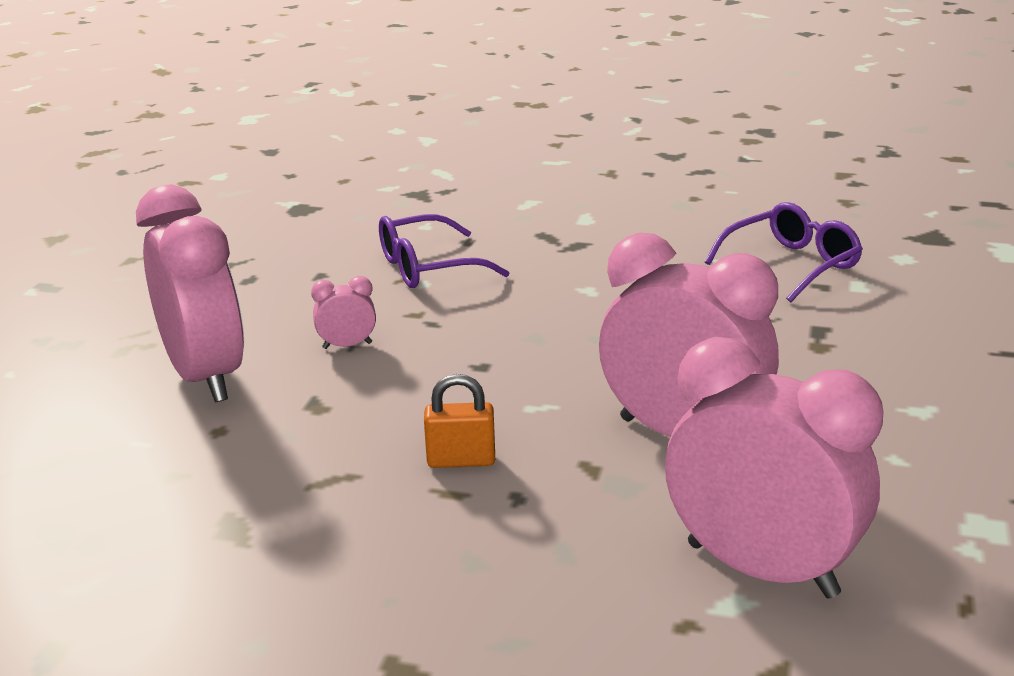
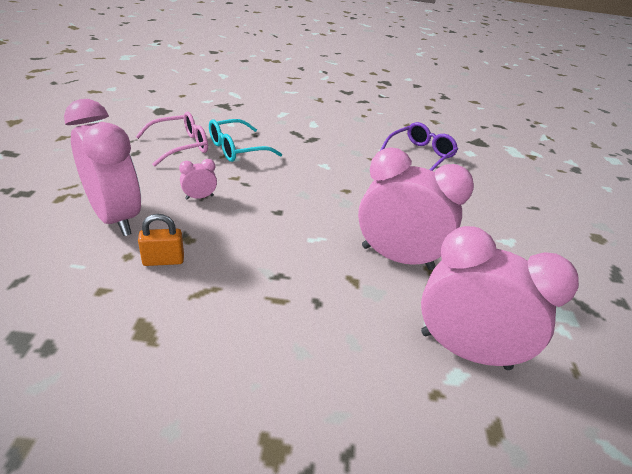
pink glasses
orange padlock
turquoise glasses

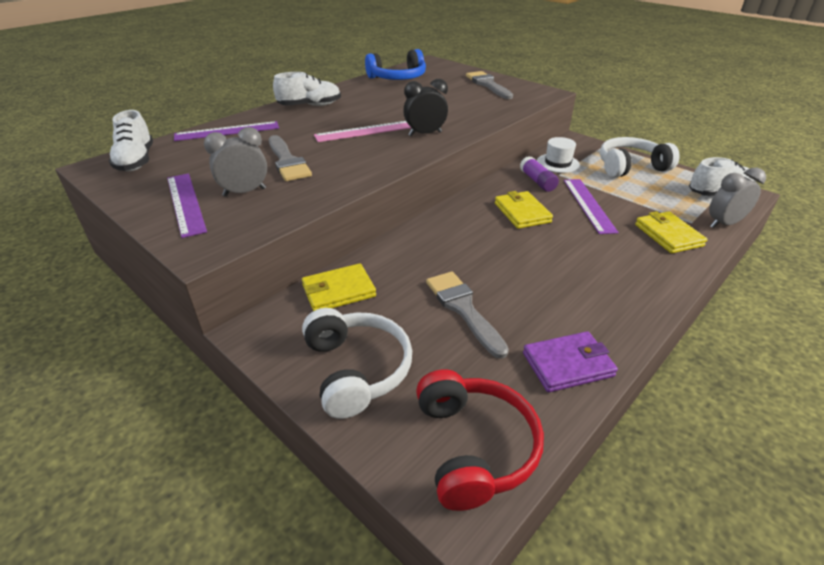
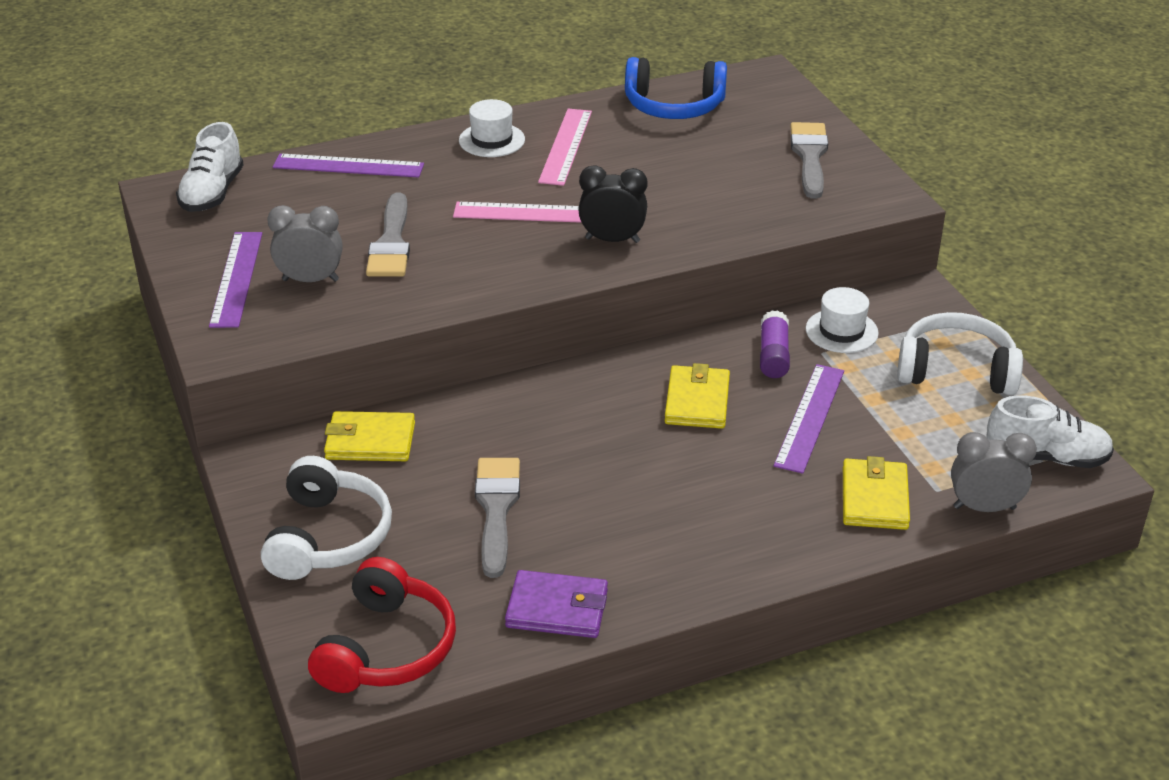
pink ruler (no. 2 from left)
white hat (no. 1 from left)

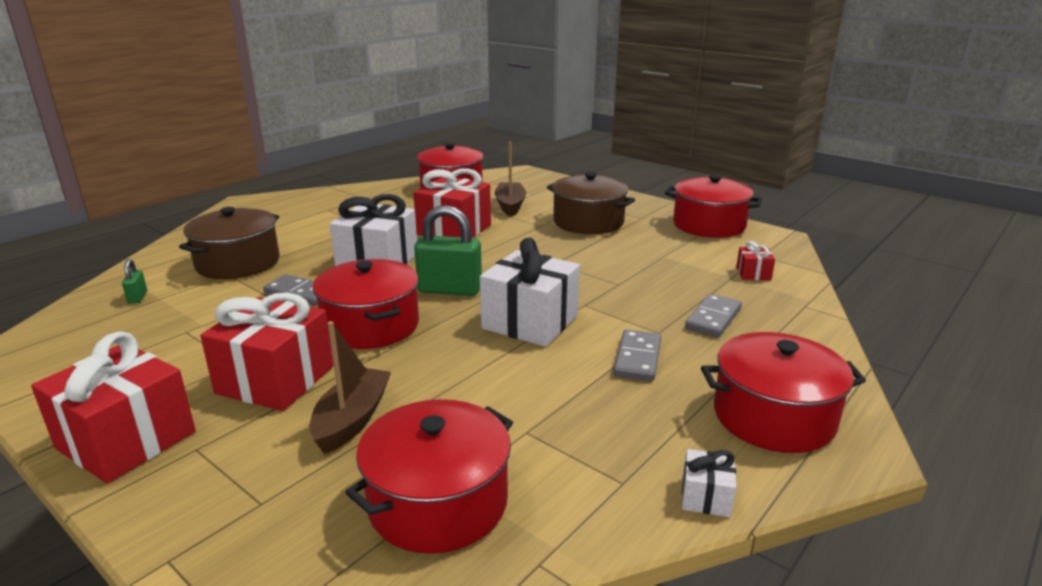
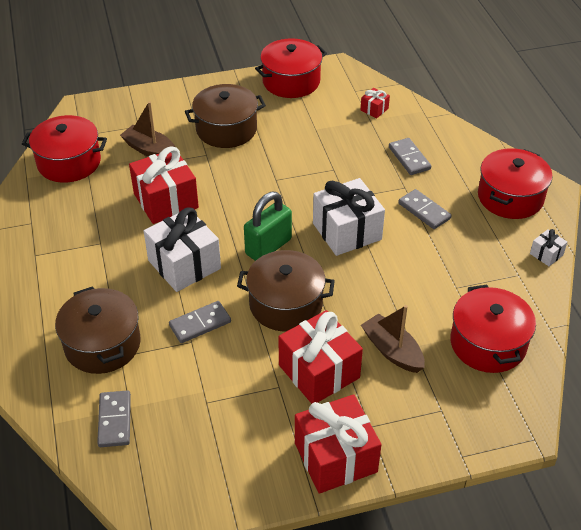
grey domino (no. 1 from left)
brown pot (no. 3 from left)

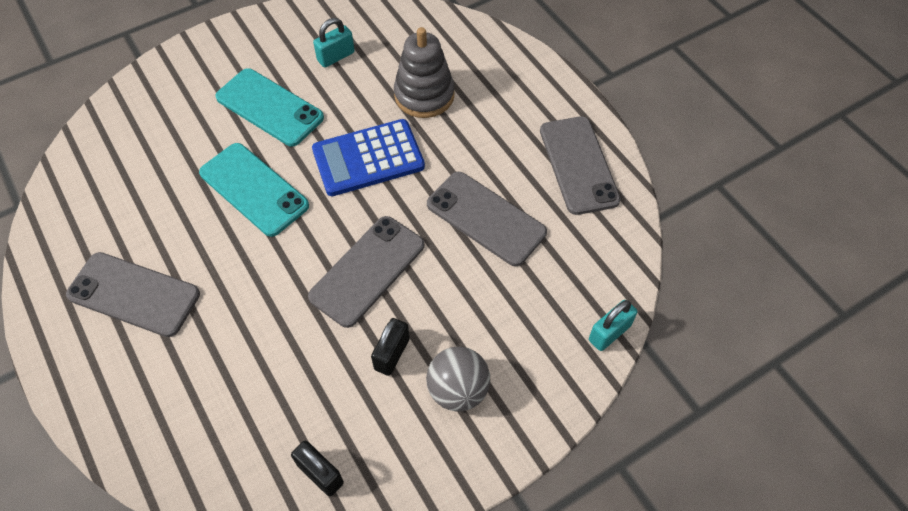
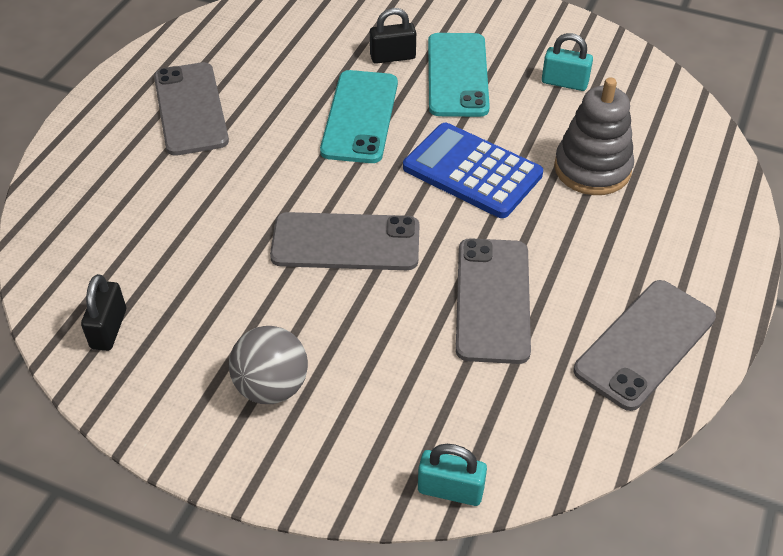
black padlock (no. 2 from left)

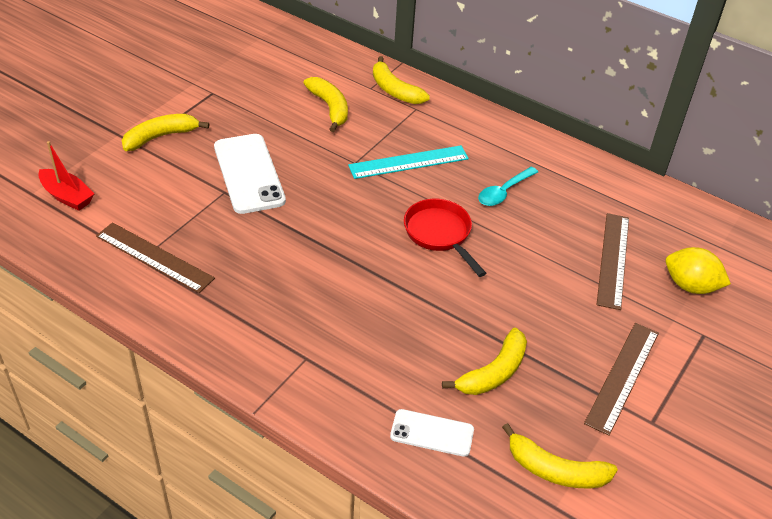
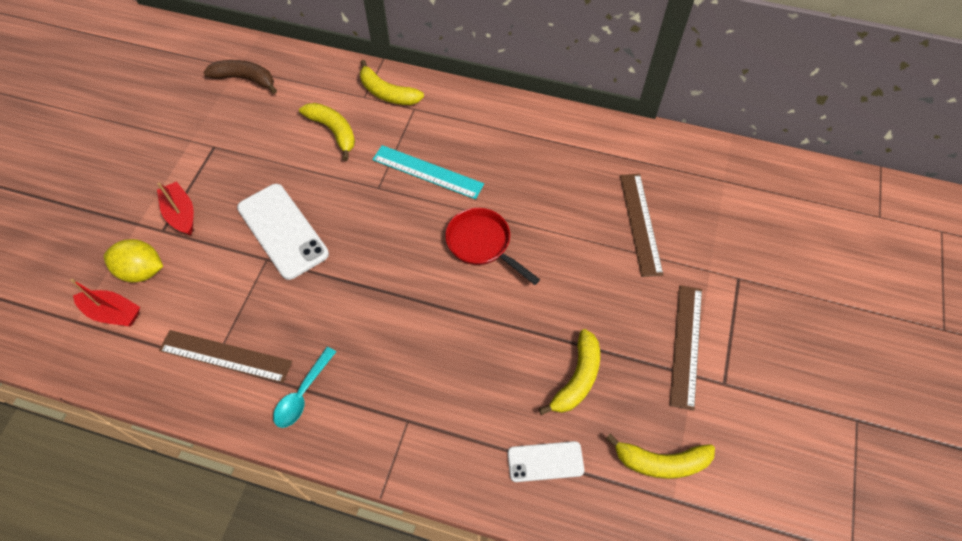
brown banana
turquoise spoon
yellow lemon
red boat (no. 2 from left)
turquoise ruler

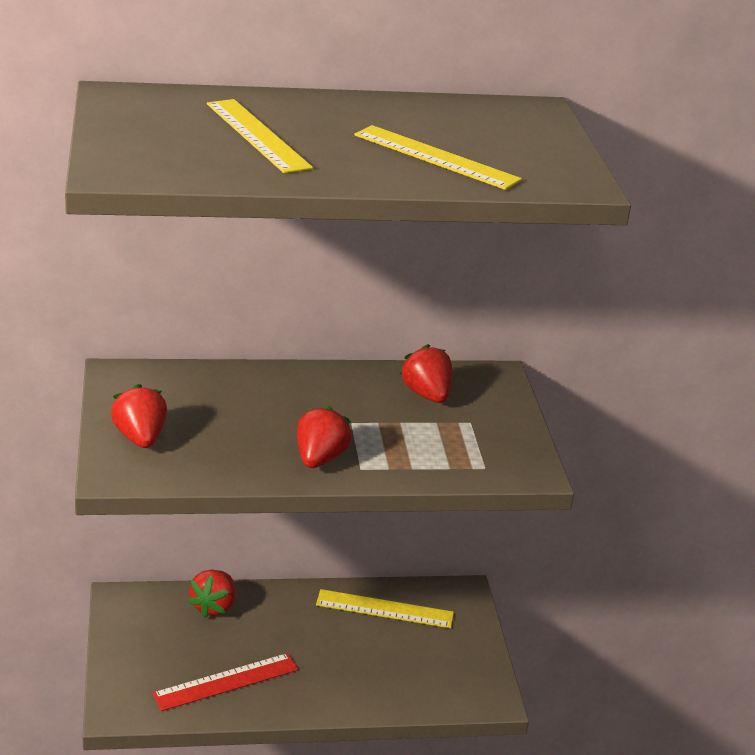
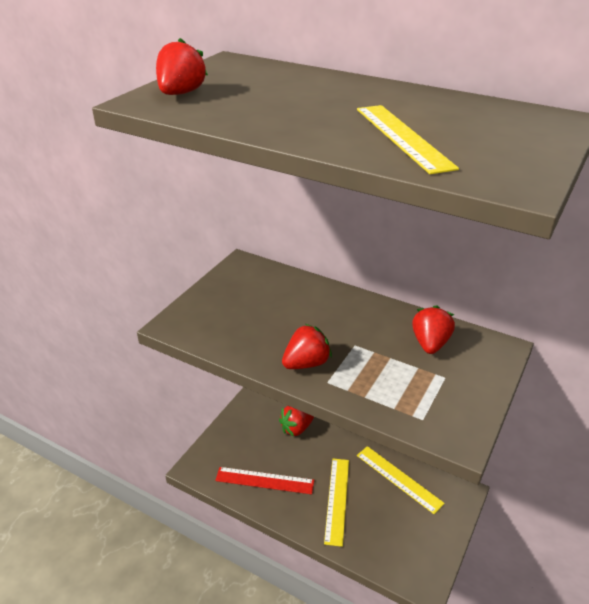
red strawberry (no. 1 from left)
yellow ruler (no. 1 from left)

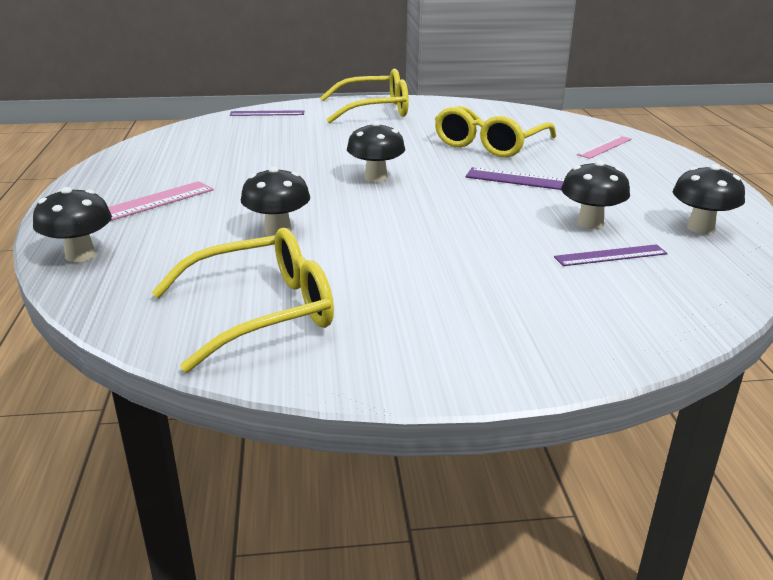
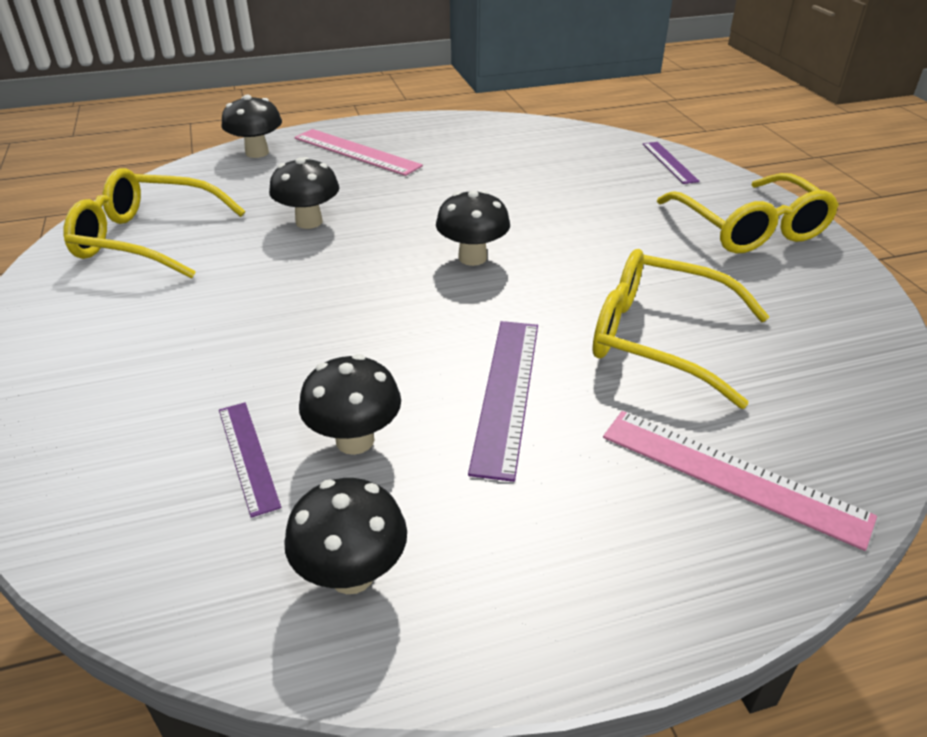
yellow glasses (no. 1 from left)
pink ruler (no. 2 from left)

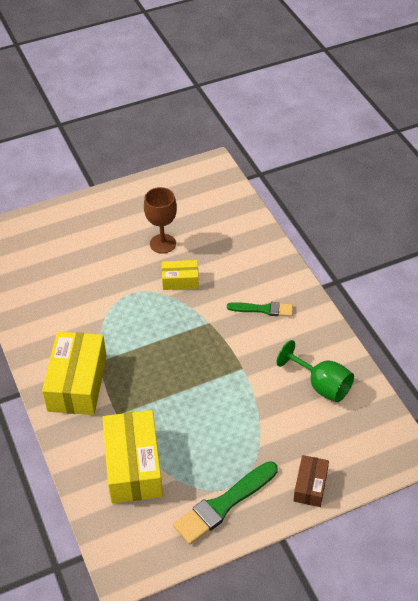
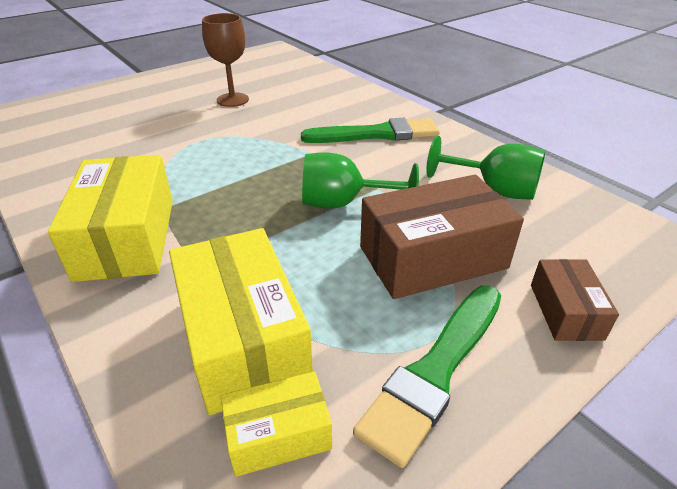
green goblet (no. 1 from left)
brown box (no. 1 from left)
yellow box (no. 3 from left)
green brush (no. 1 from left)

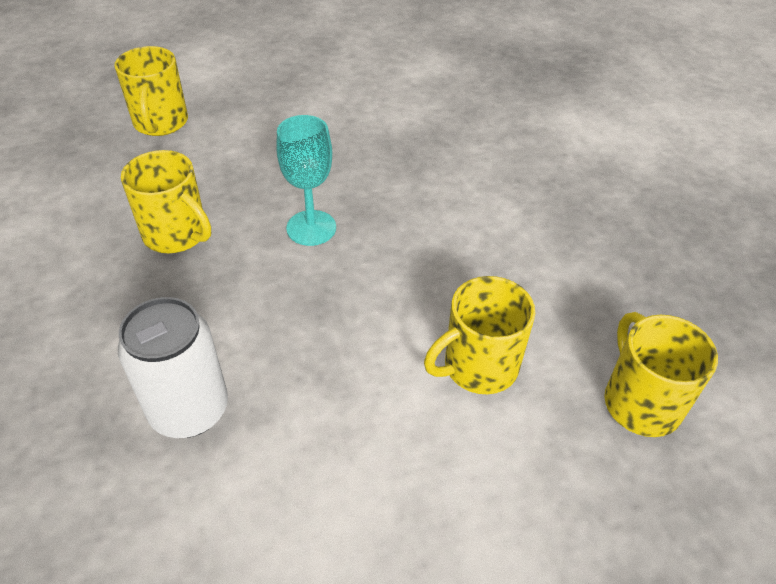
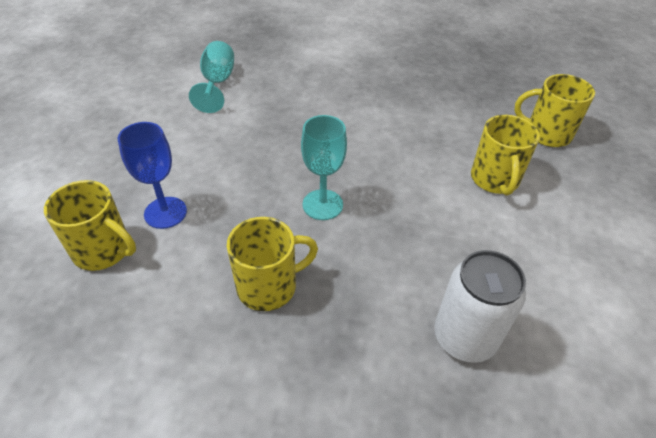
blue goblet
turquoise goblet (no. 1 from left)

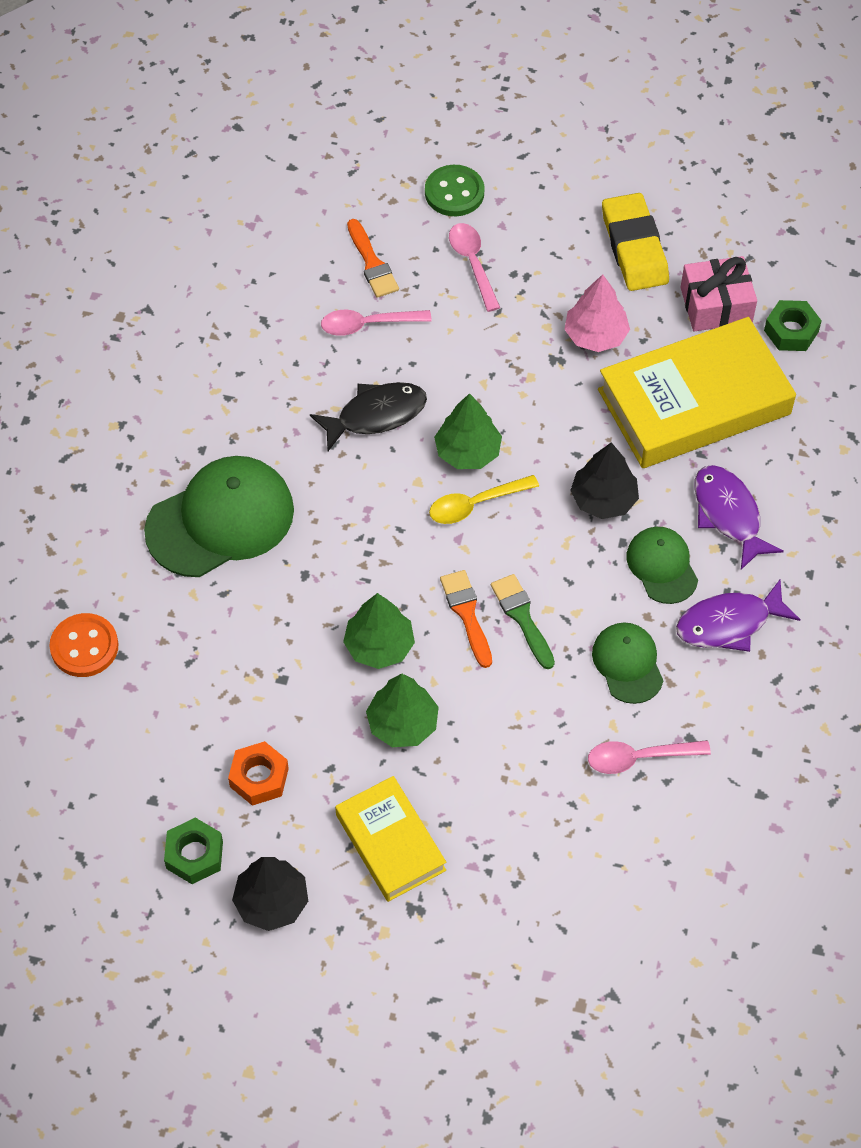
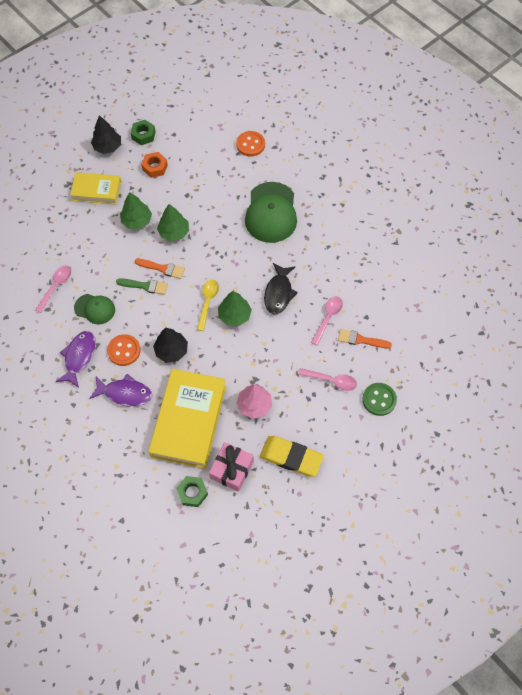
orange button (no. 1 from left)

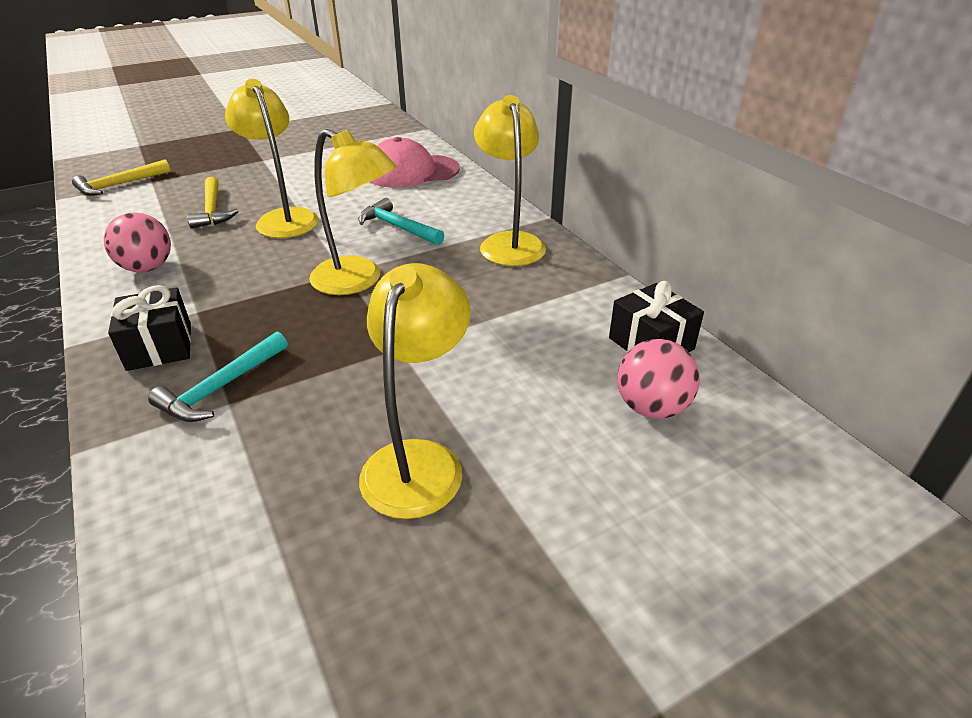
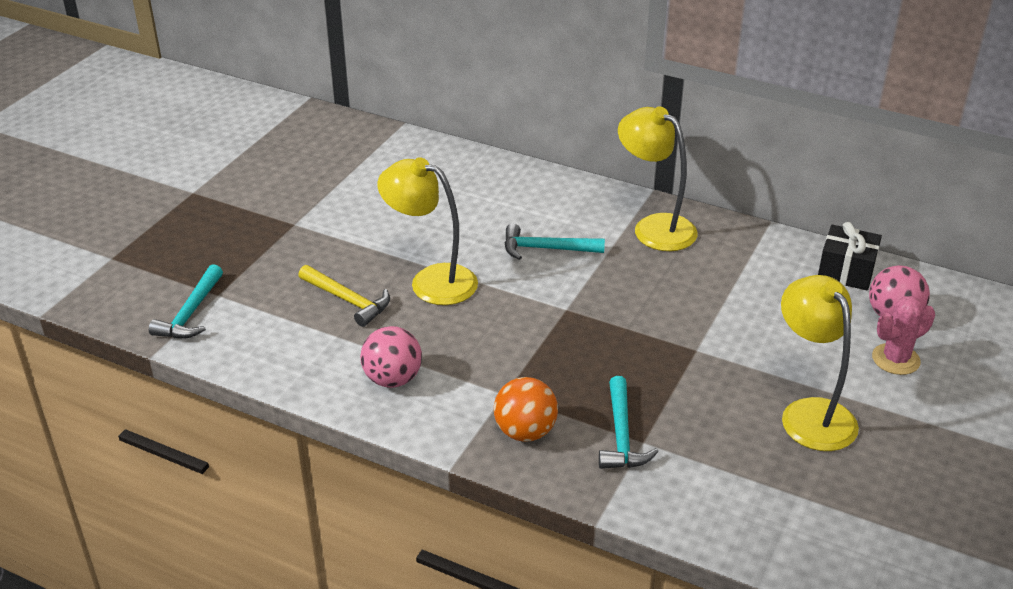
yellow lamp (no. 2 from left in the first image)
pink cap
pink cactus
orange ball
turquoise hammer (no. 1 from left)

